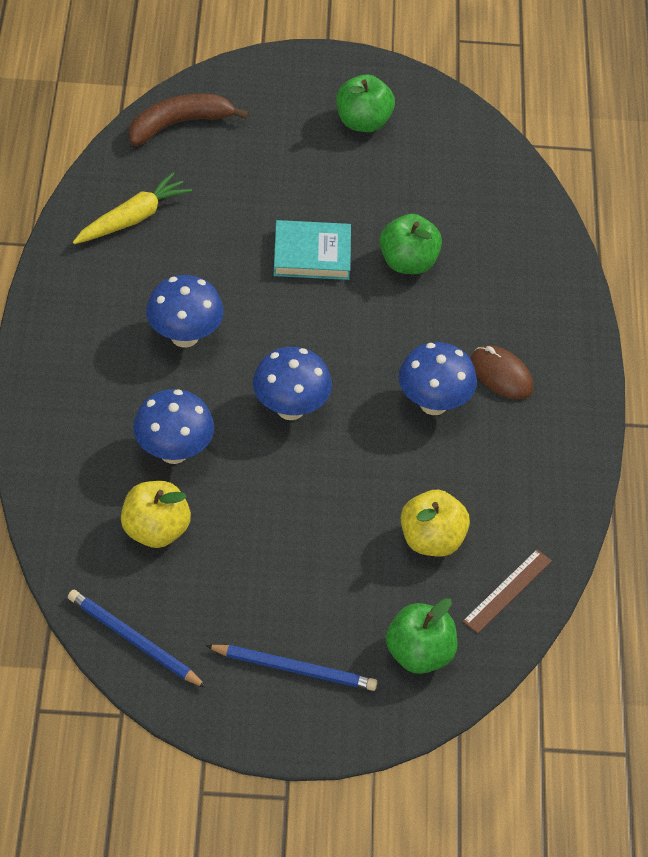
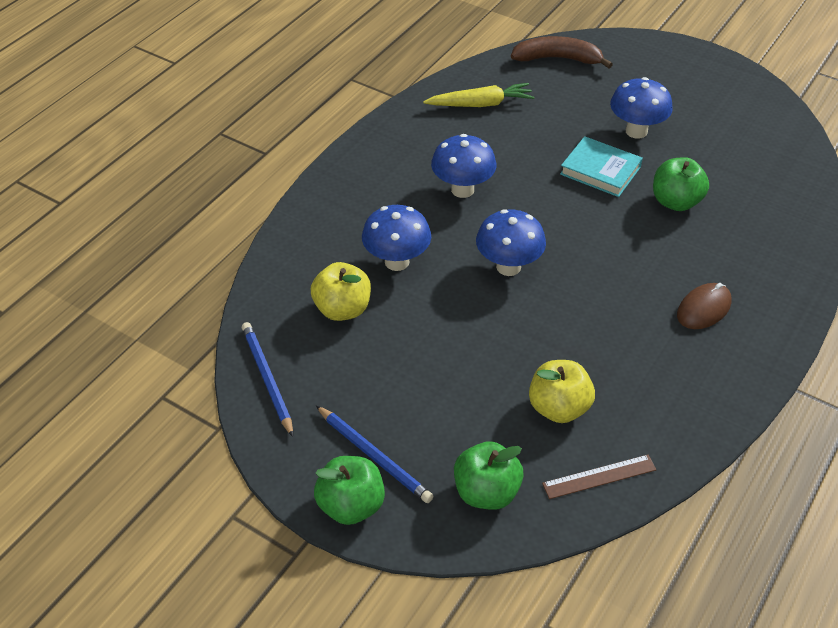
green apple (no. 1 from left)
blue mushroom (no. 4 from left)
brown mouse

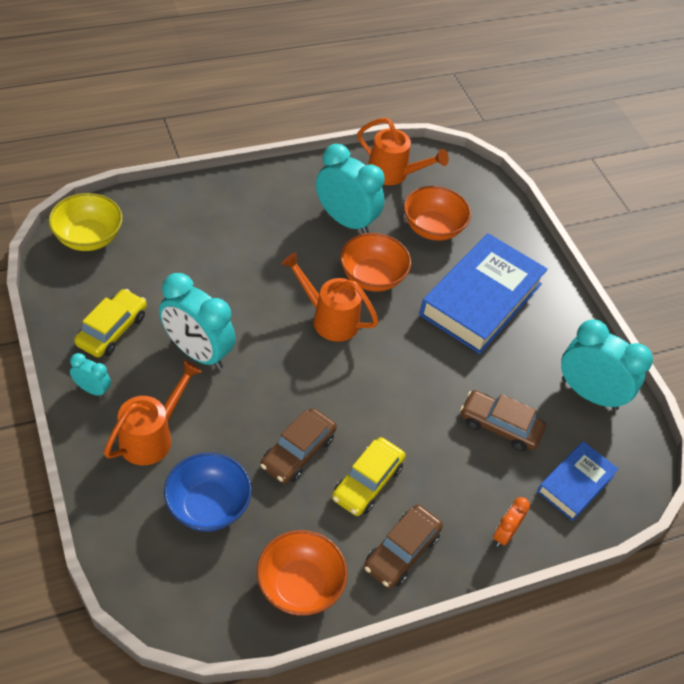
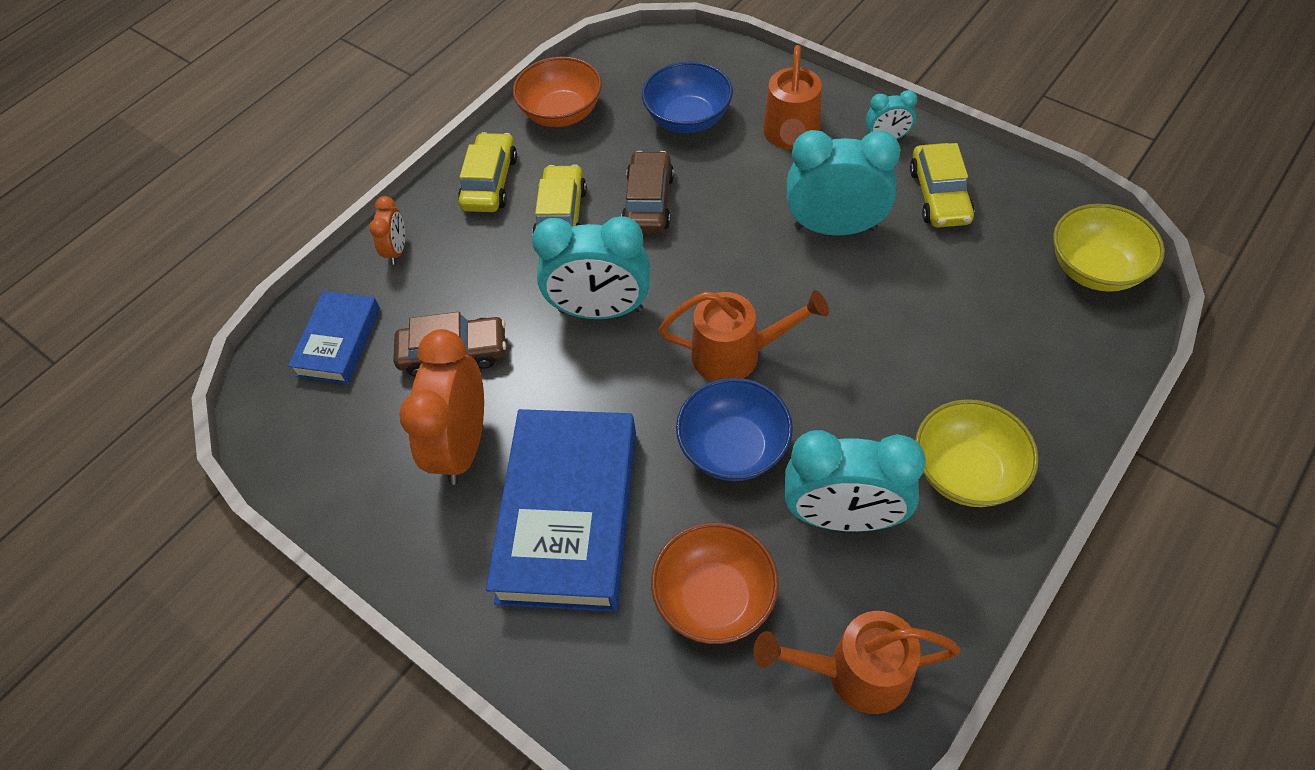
orange clock (no. 2 from left)
yellow bowl (no. 1 from left)
turquoise clock (no. 1 from left)
blue bowl (no. 2 from left)
yellow car (no. 1 from left)

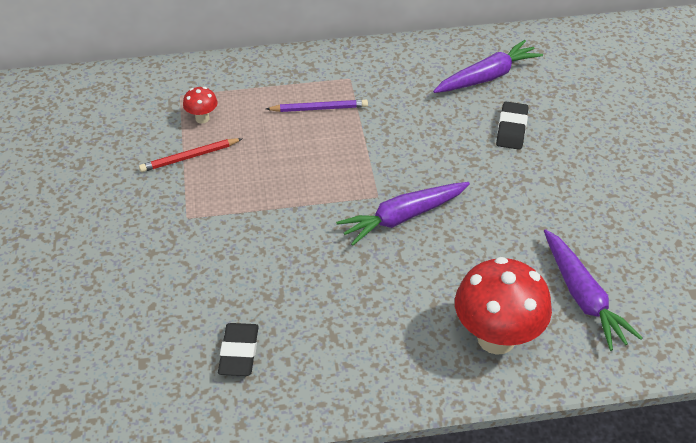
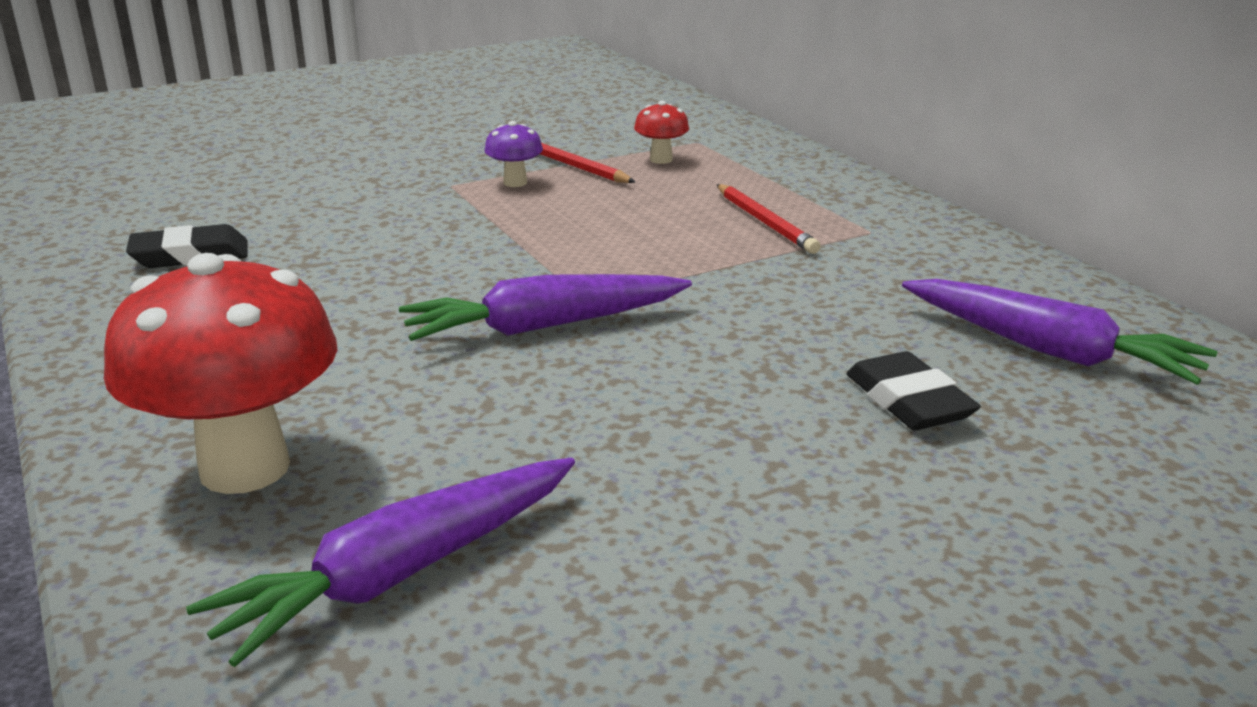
purple mushroom
red pencil (no. 2 from left)
purple carrot (no. 2 from left)
black eraser (no. 2 from left)

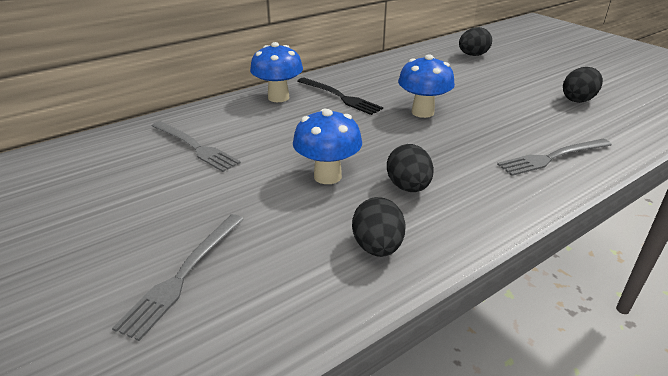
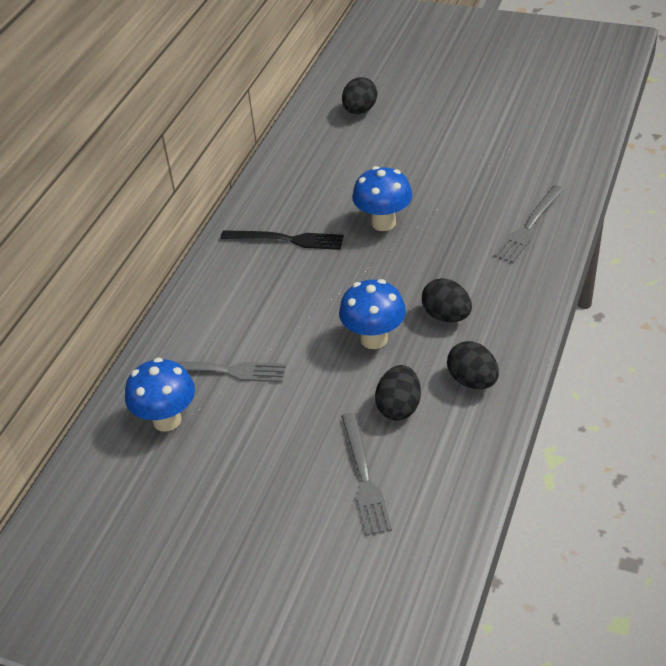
blue mushroom (no. 1 from left)
black egg (no. 2 from left)

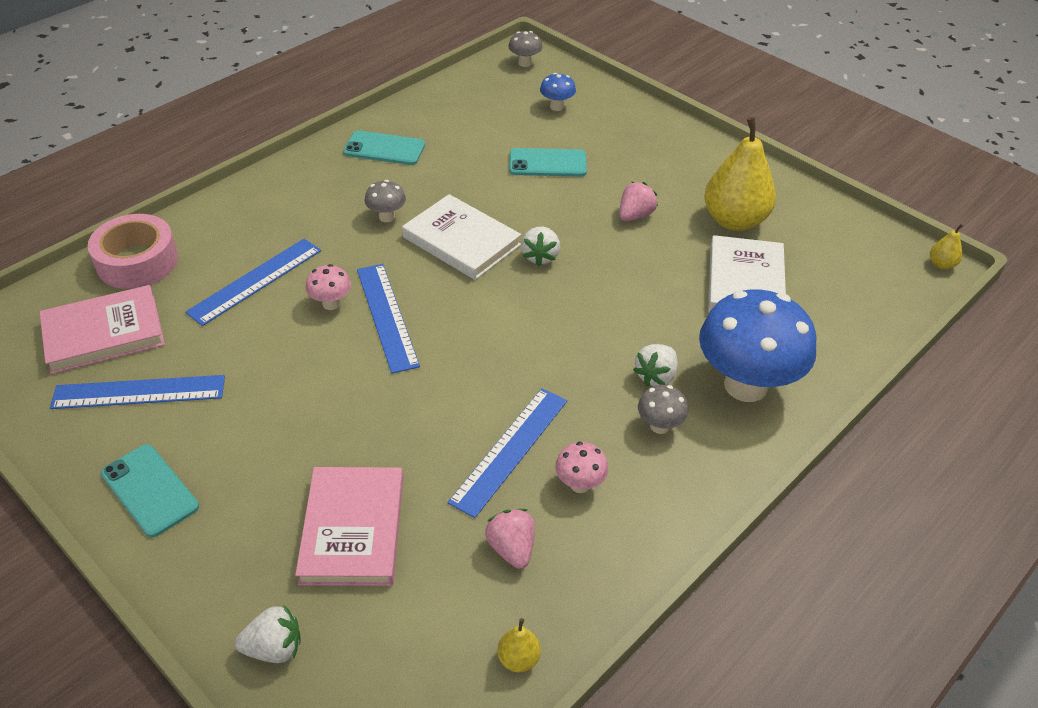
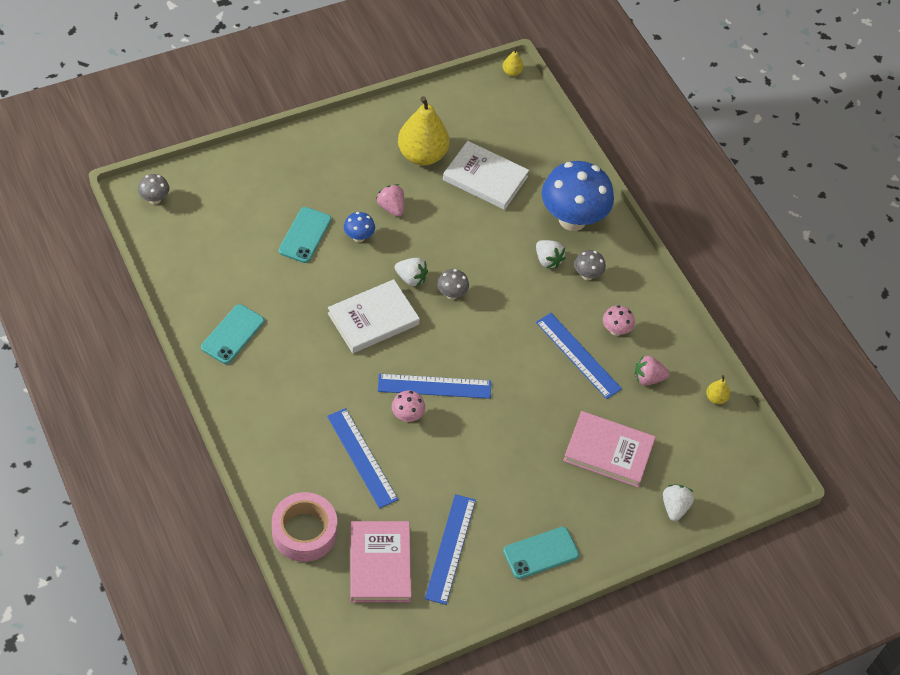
grey mushroom (no. 2 from left)
blue mushroom (no. 1 from left)

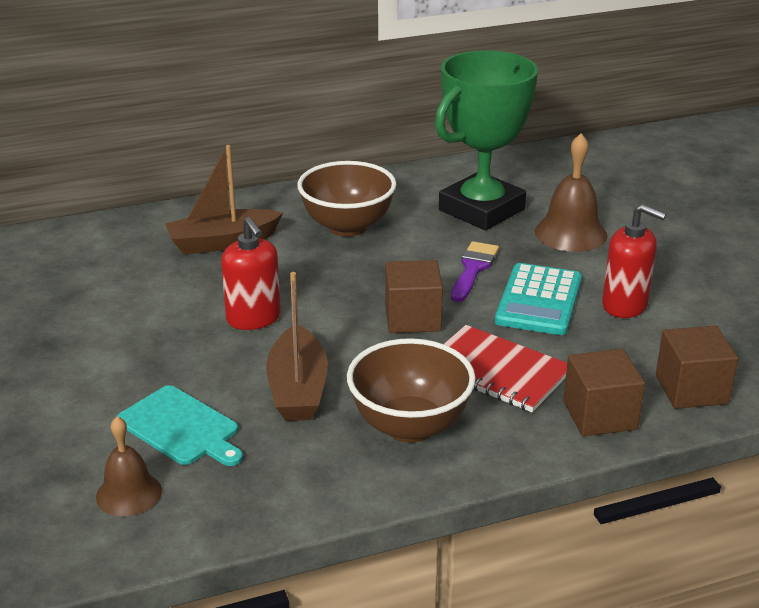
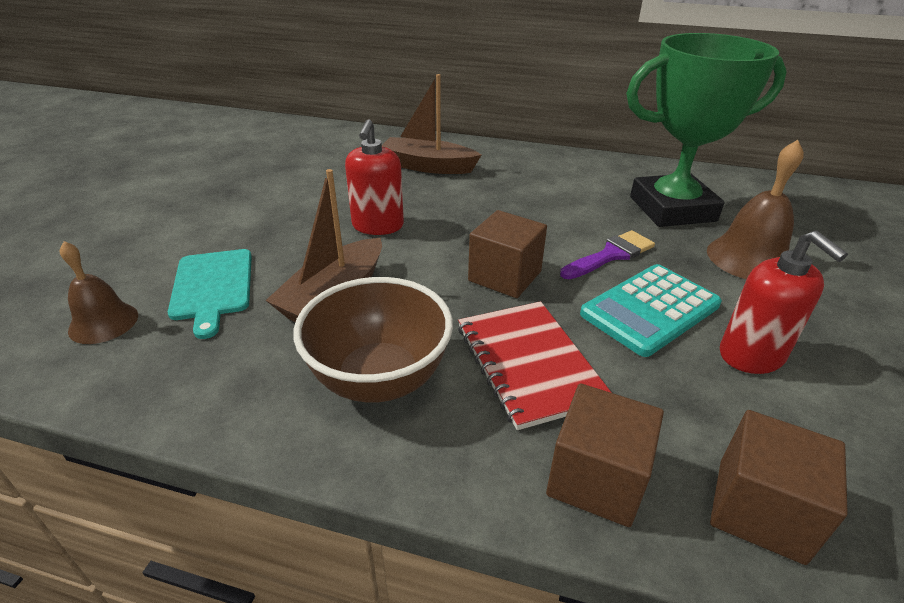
brown bowl (no. 1 from left in the first image)

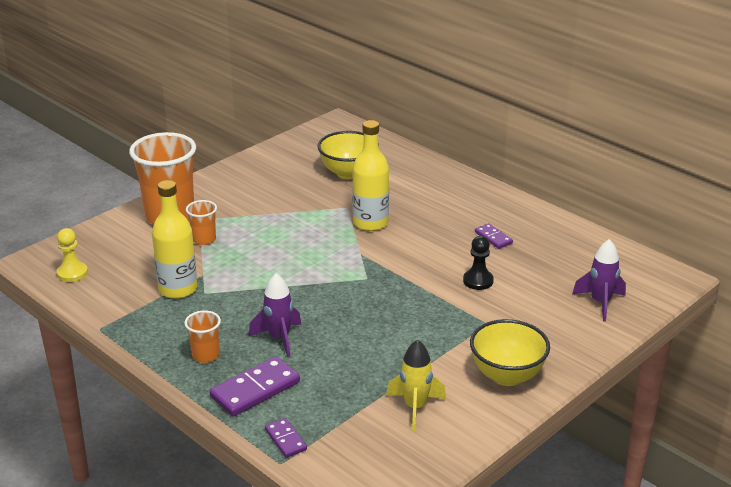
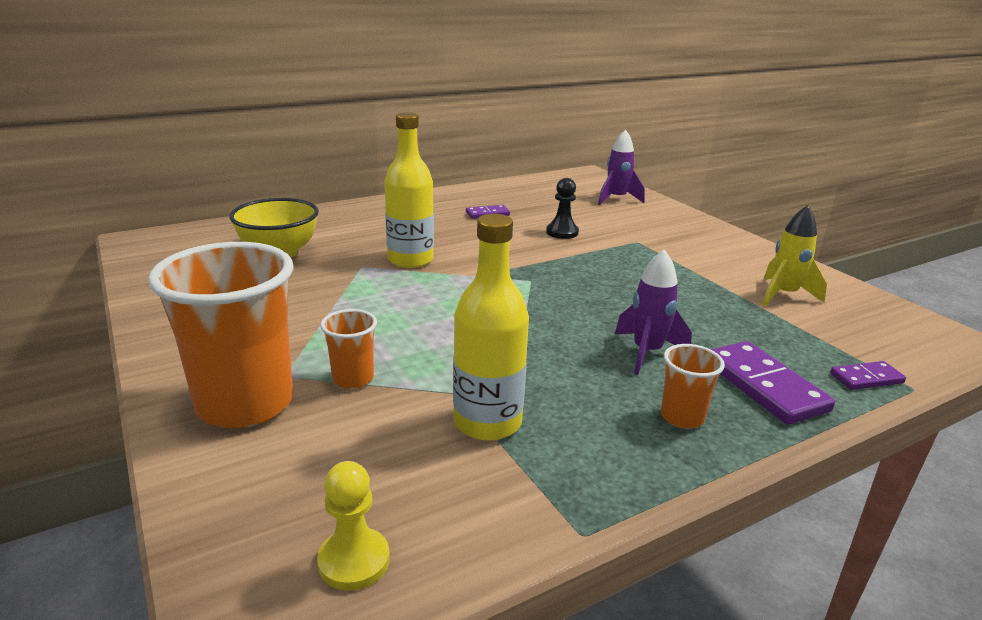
yellow bowl (no. 2 from left in the first image)

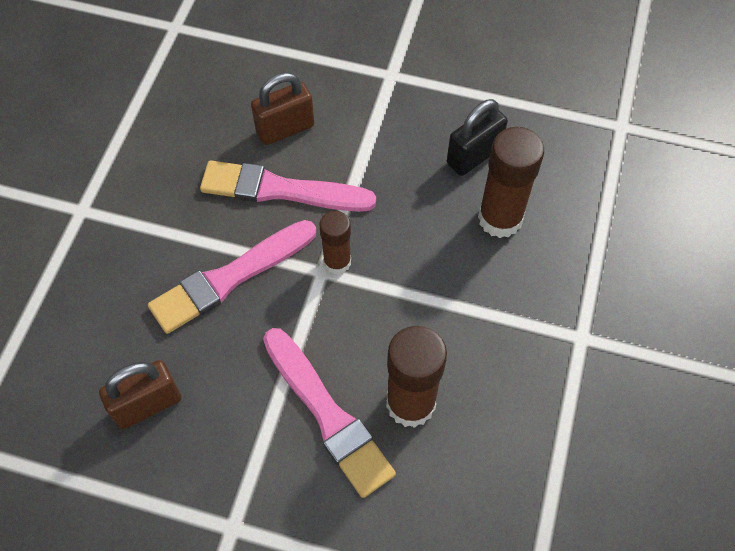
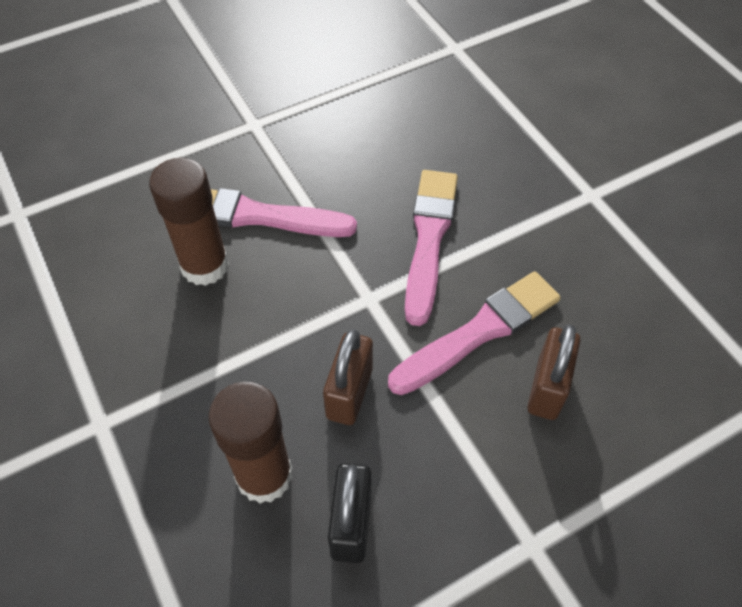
brown glue stick (no. 1 from left in the first image)
brown padlock (no. 1 from left)

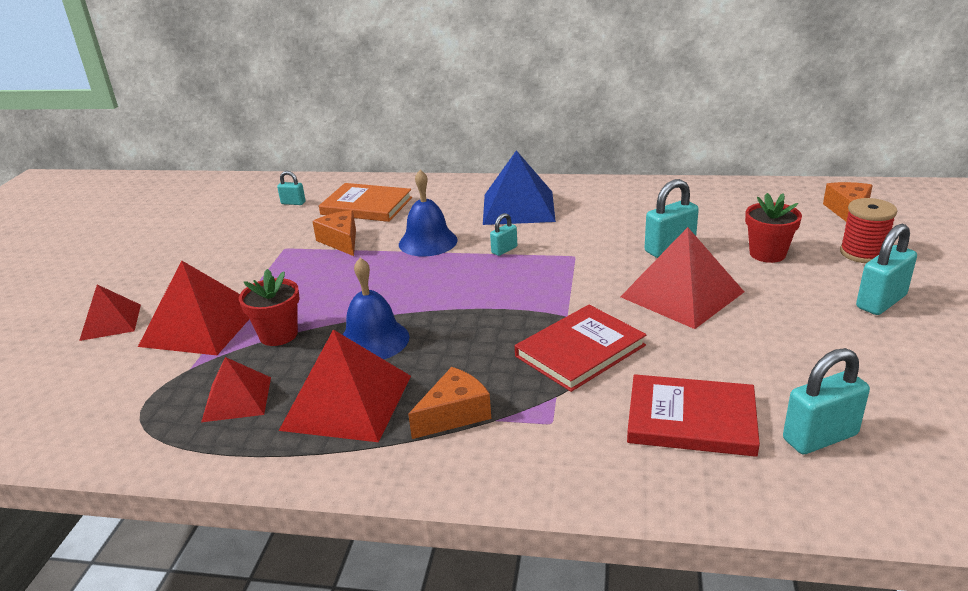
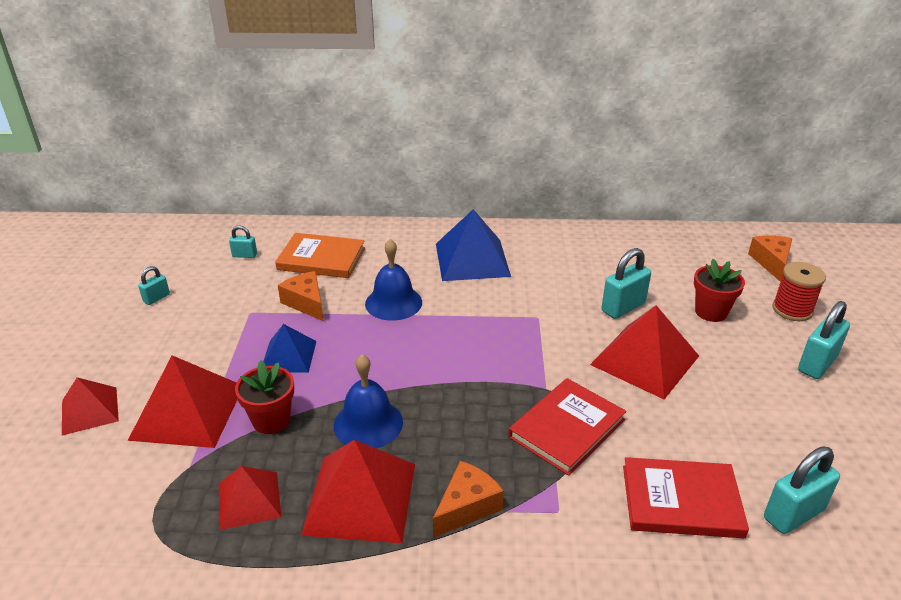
blue pyramid (no. 1 from left)
turquoise padlock (no. 1 from left)

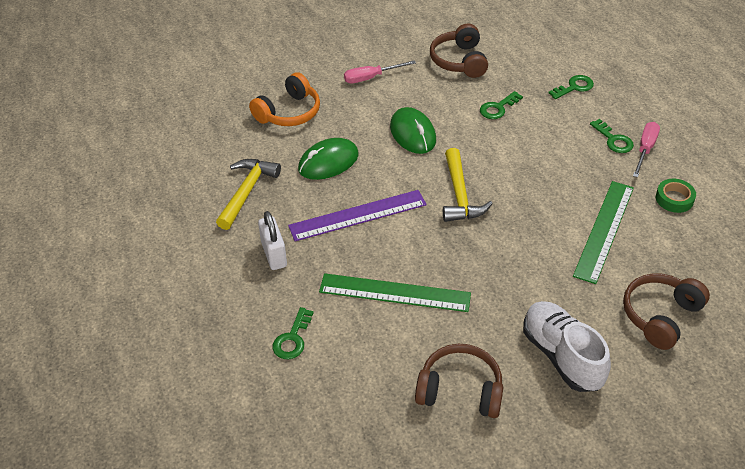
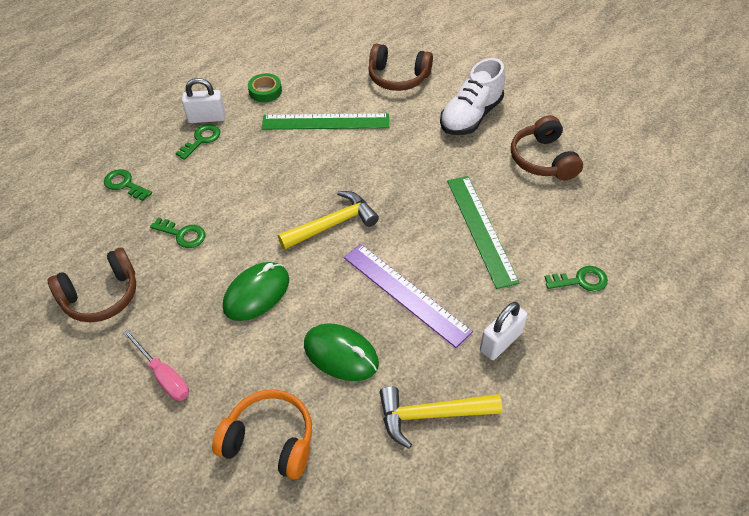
white padlock (no. 1 from left)

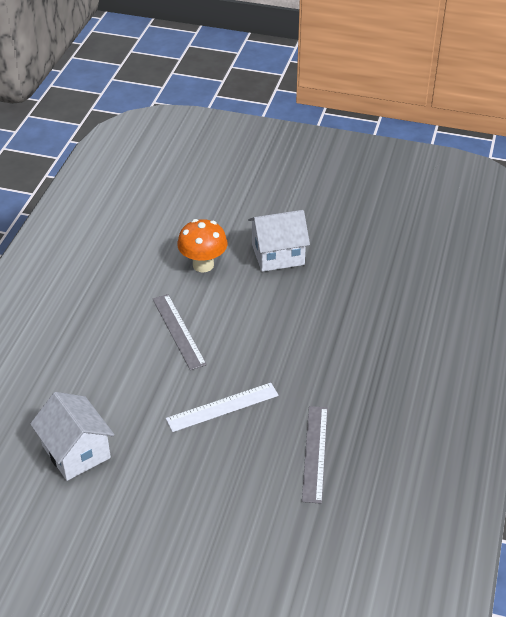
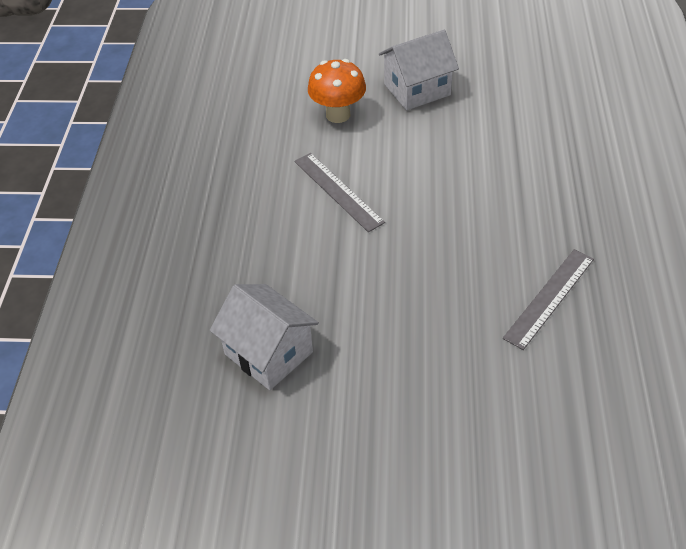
white ruler
grey ruler (no. 2 from left)

